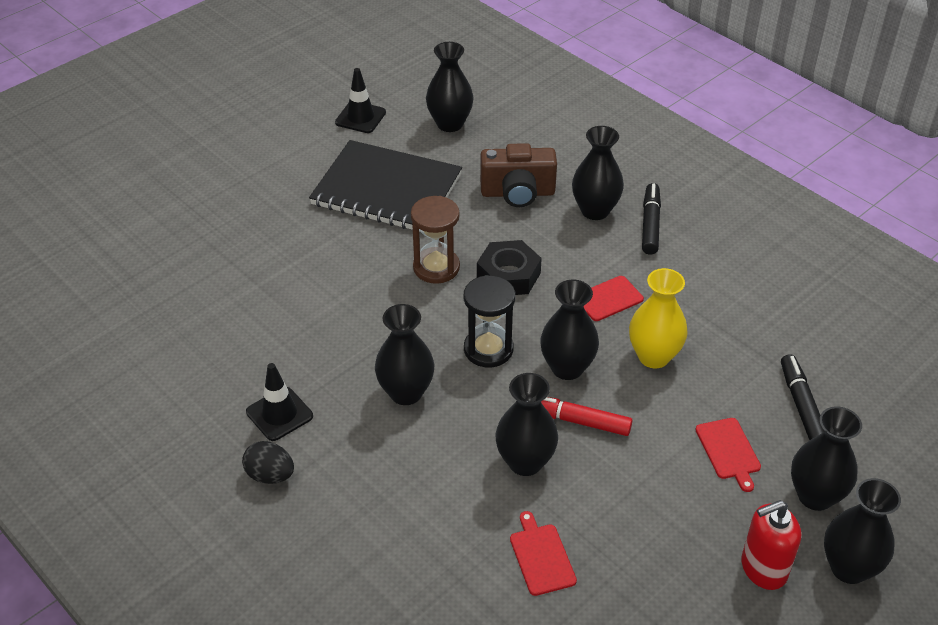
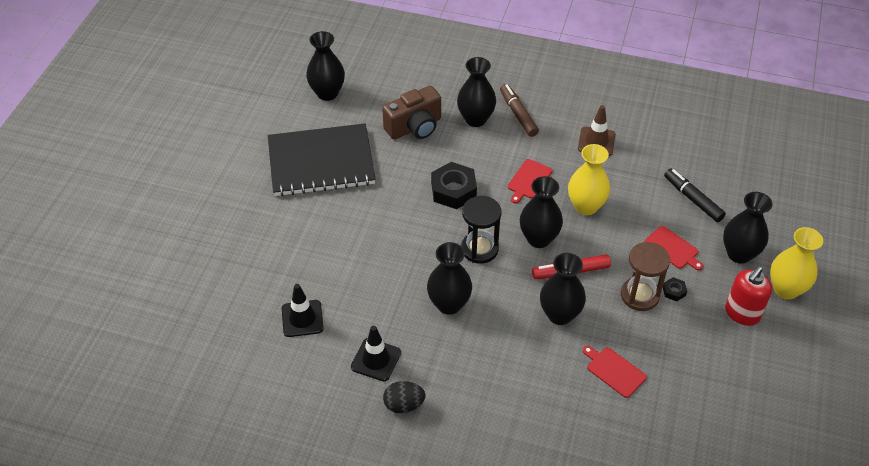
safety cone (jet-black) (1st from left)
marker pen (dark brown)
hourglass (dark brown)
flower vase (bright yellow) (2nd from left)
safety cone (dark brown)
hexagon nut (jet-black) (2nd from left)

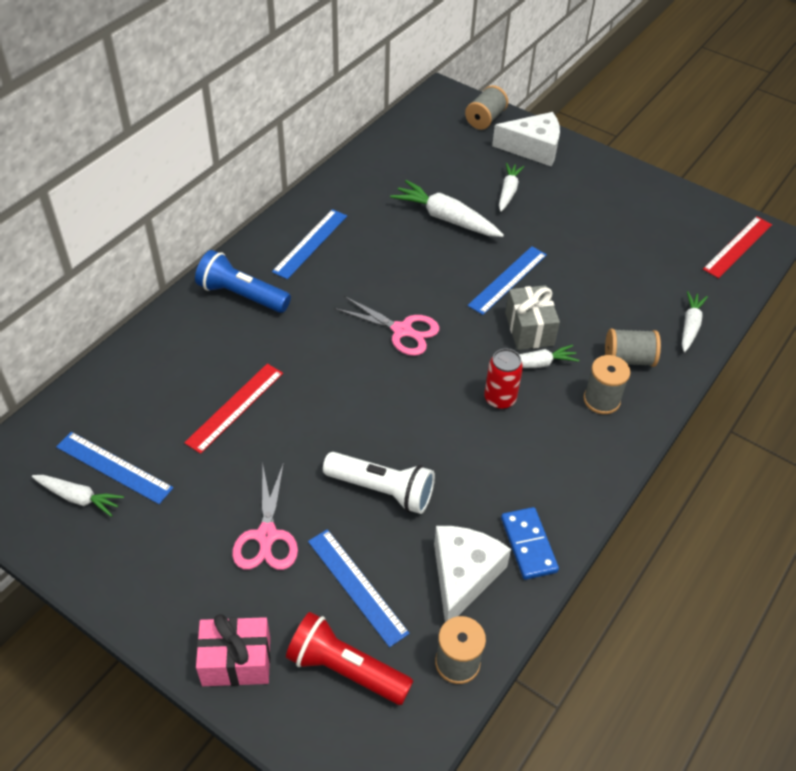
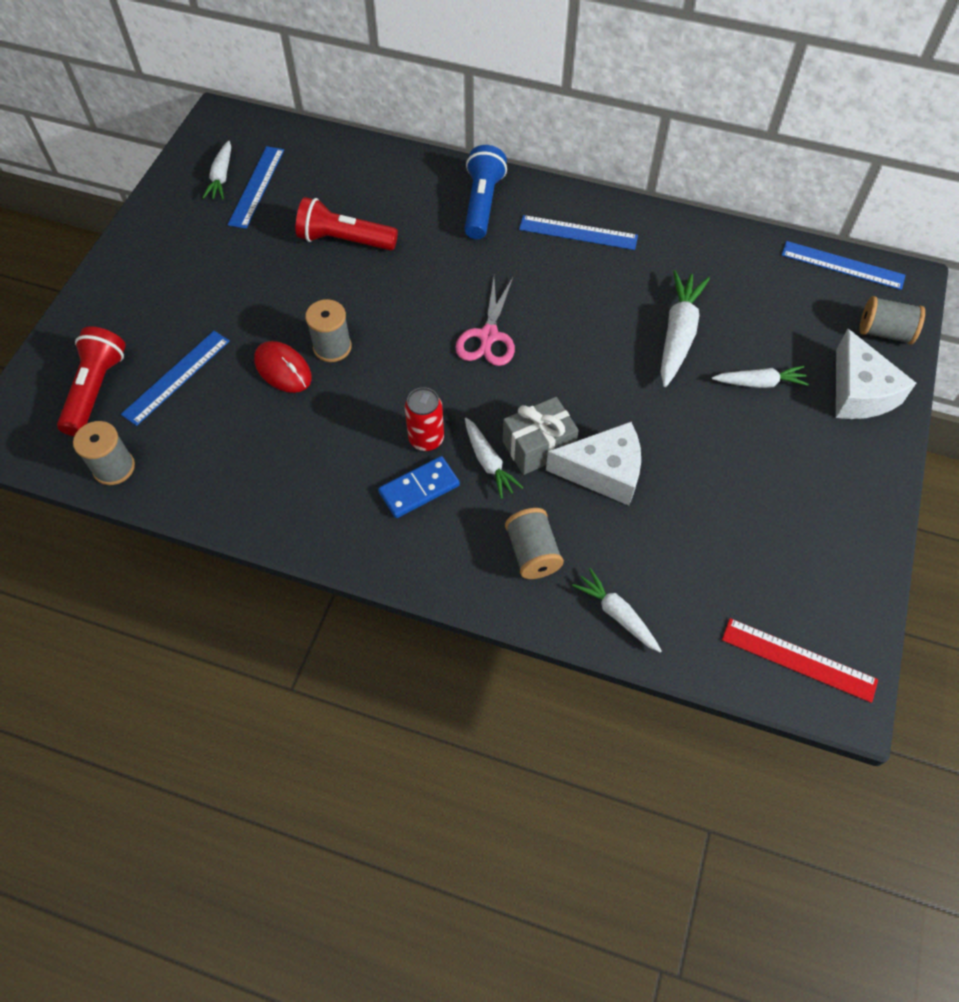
ruler (cobalt) (4th from left)
toy carrot (snow-white) (3rd from left)
spool (ash-grey) (2nd from left)
pocket torch (red) (2nd from left)
mouse (red)
pair of scissors (pink) (1st from left in the first image)
domino piece (cobalt)
piece of cheese (snow-white) (1st from left)
wrapped gift (pink)

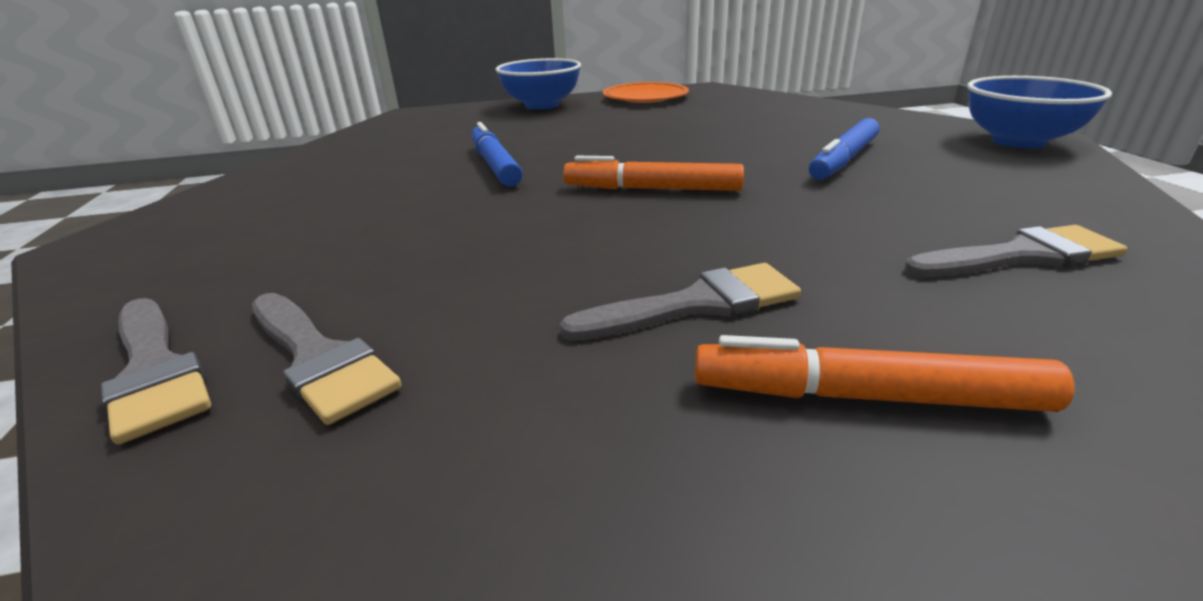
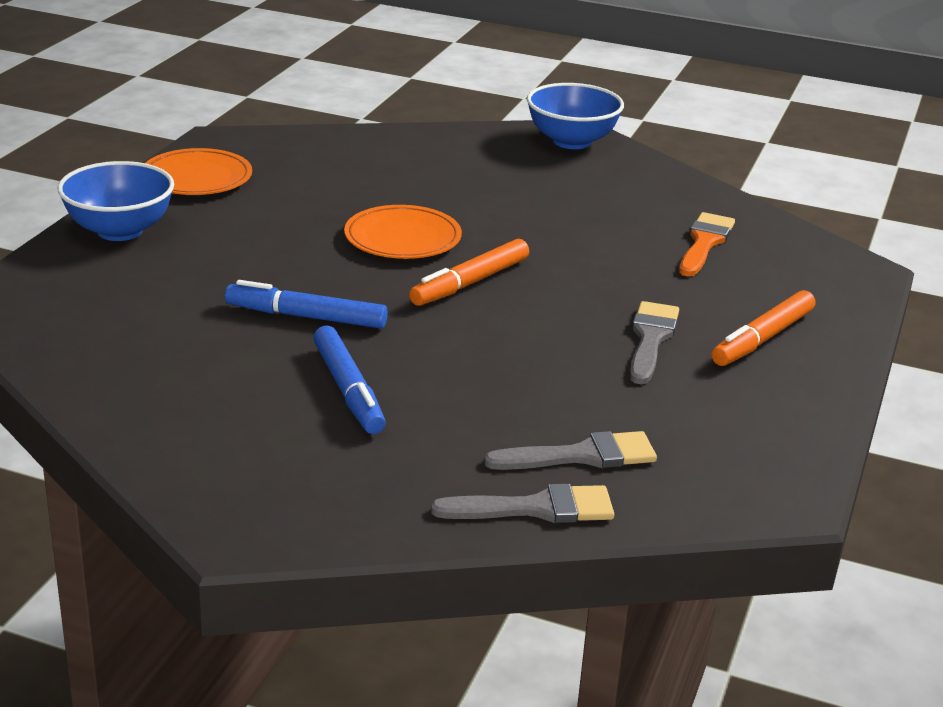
marker pen (cobalt) (2nd from left)
brush (orange)
dinner plate (orange) (2nd from left)

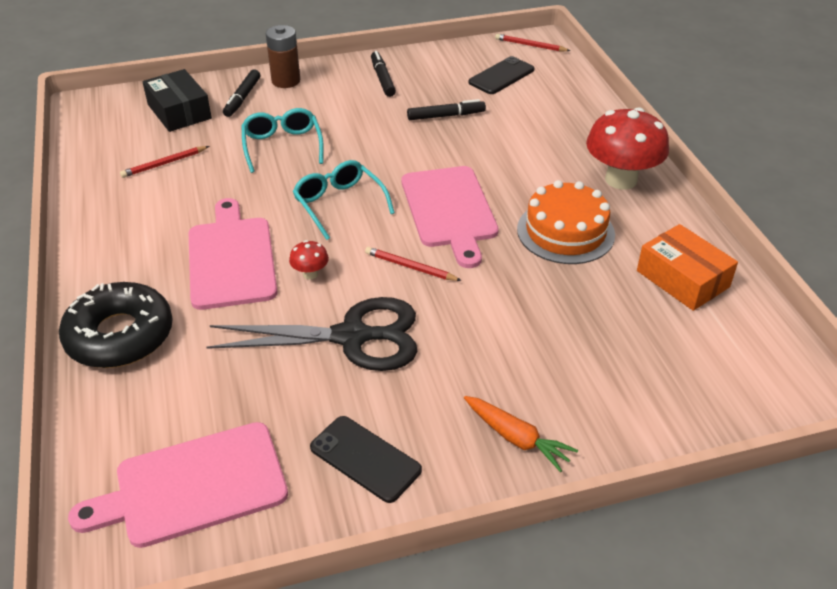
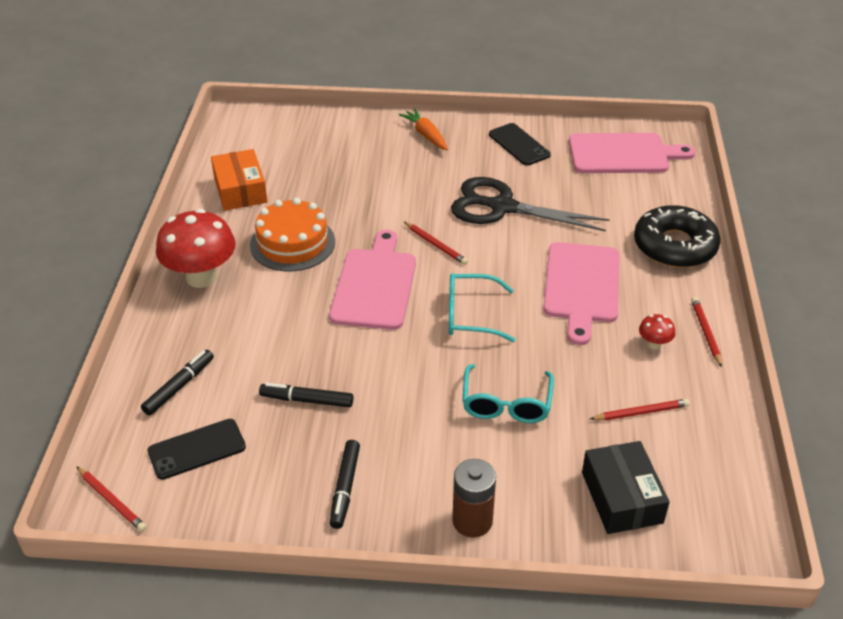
marker pen (jet-black) (1st from left)
glasses (turquoise) (1st from left)
toadstool (red) (2nd from left)
wooden pencil (red) (4th from left)

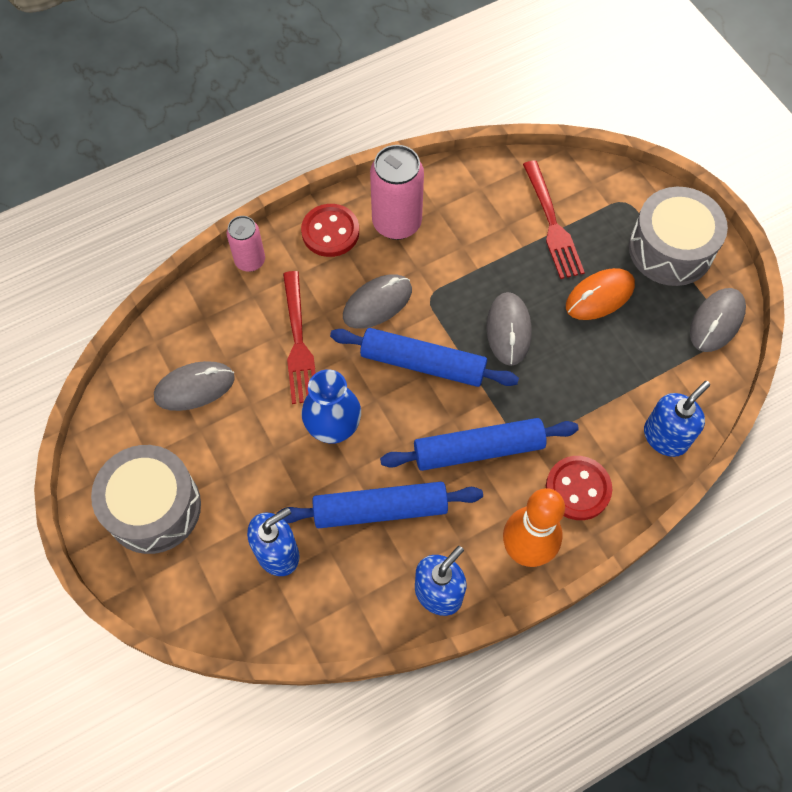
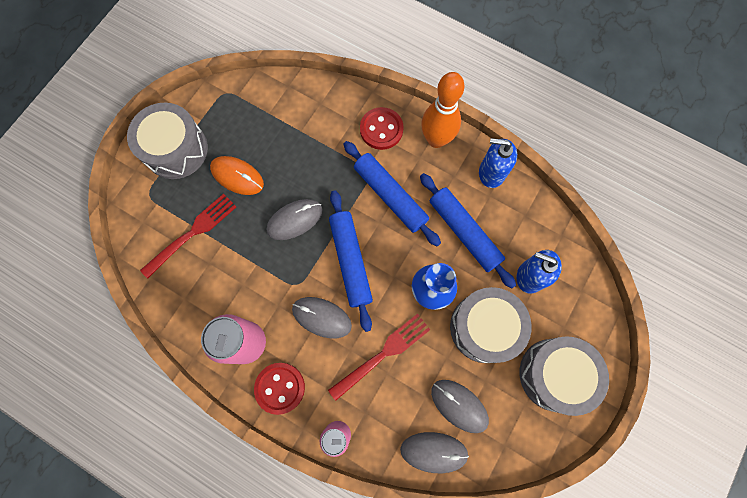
mouse (ash-grey) (3rd from left)
soap pump (cobalt) (3rd from left in the first image)
drum (ash-grey) (2nd from left)

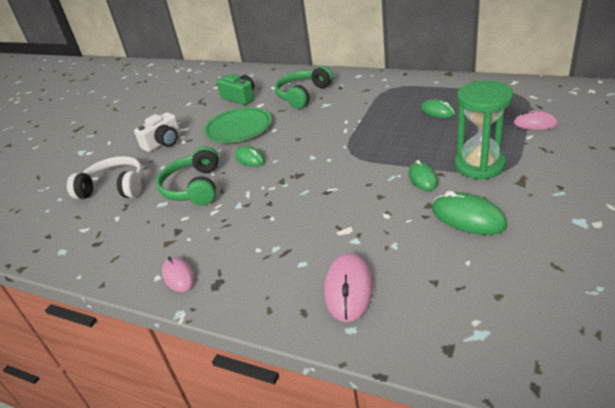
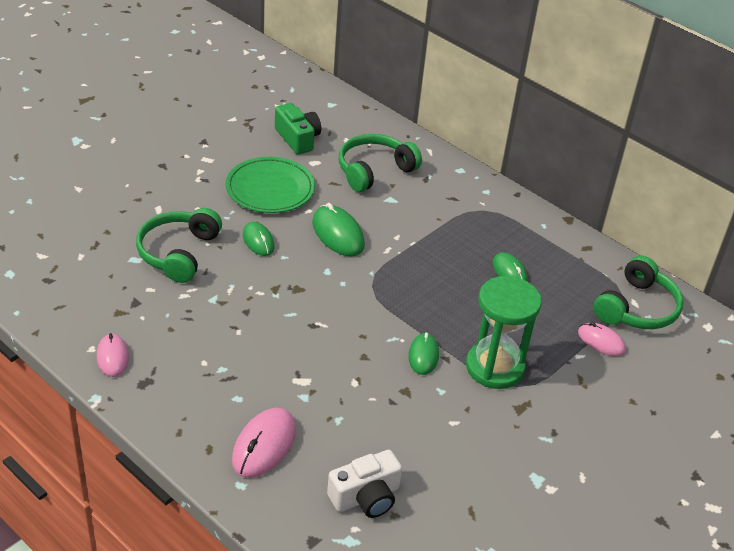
photo camera (snow-white)
over-ear headphones (snow-white)
mouse (emerald) (2nd from left)
over-ear headphones (emerald) (3rd from left)

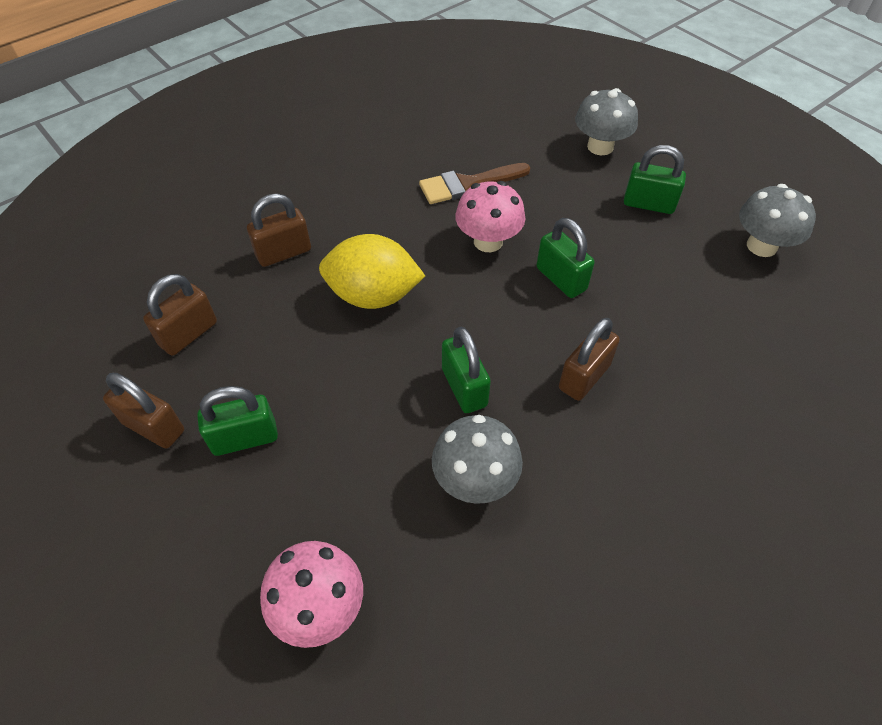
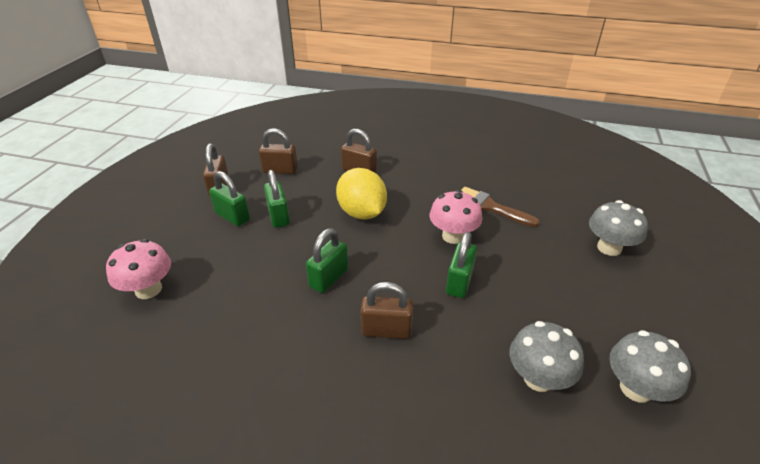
lock (emerald) (2nd from left)
toadstool (ash-grey) (1st from left)

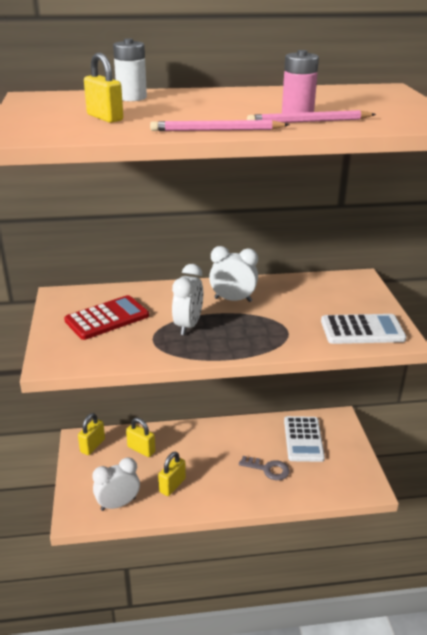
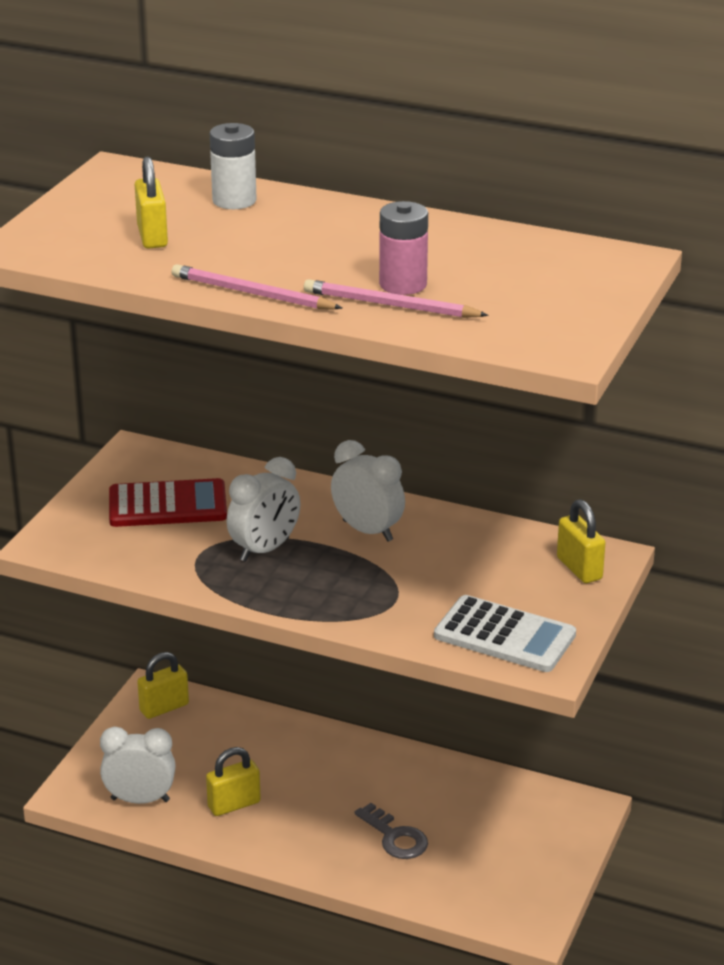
calculator (snow-white) (1st from left in the first image)
lock (bright yellow) (4th from left)

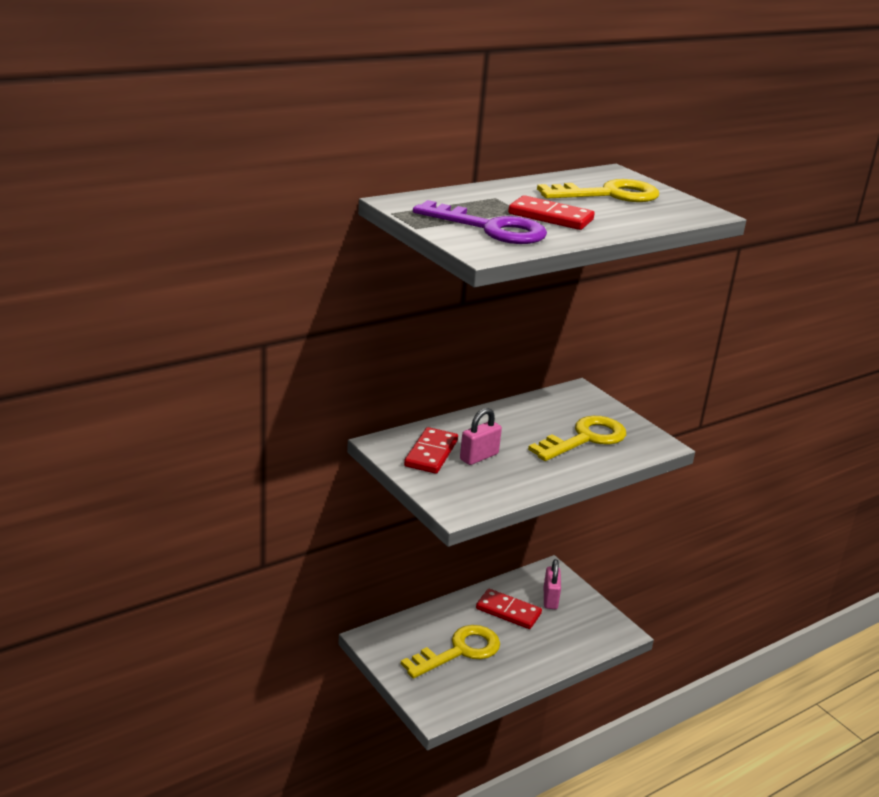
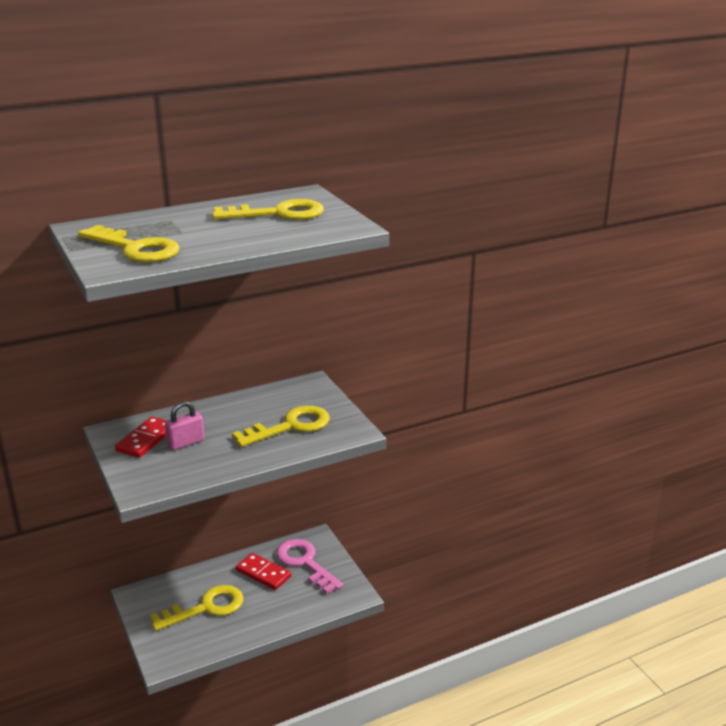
domino piece (red) (3rd from left in the first image)
latchkey (bright yellow) (1st from left)
latchkey (pink)

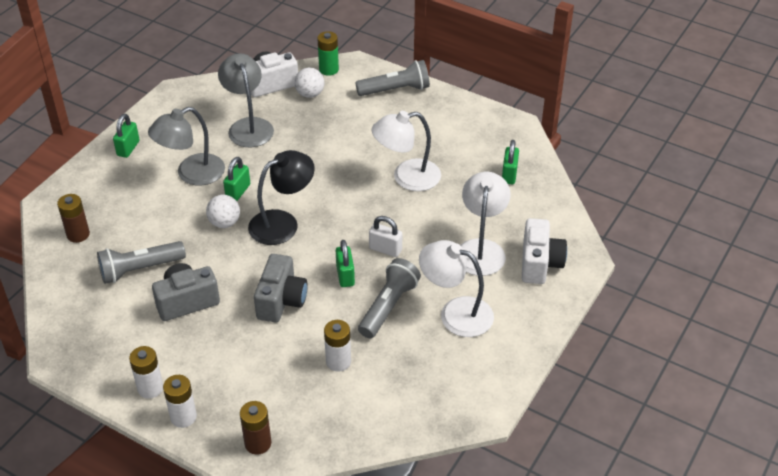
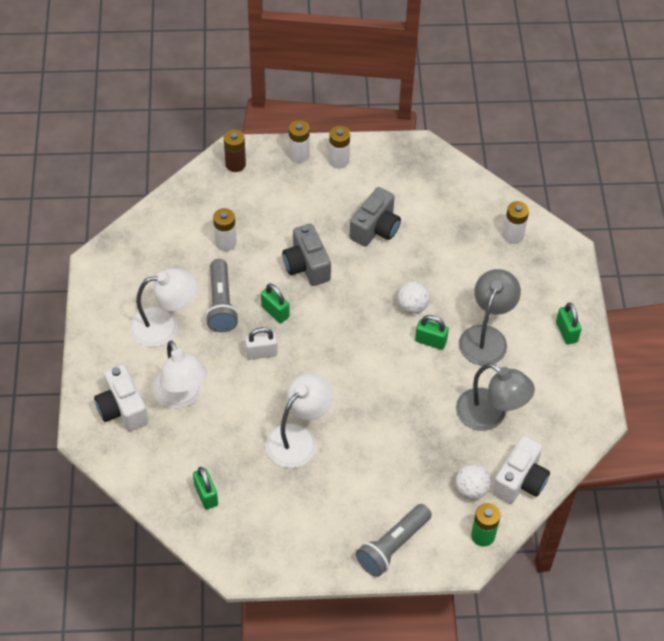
desk lamp (jet-black)
lock (emerald) (3rd from left)
battery (snow-white) (4th from left)
pocket torch (ash-grey) (1st from left in the first image)

